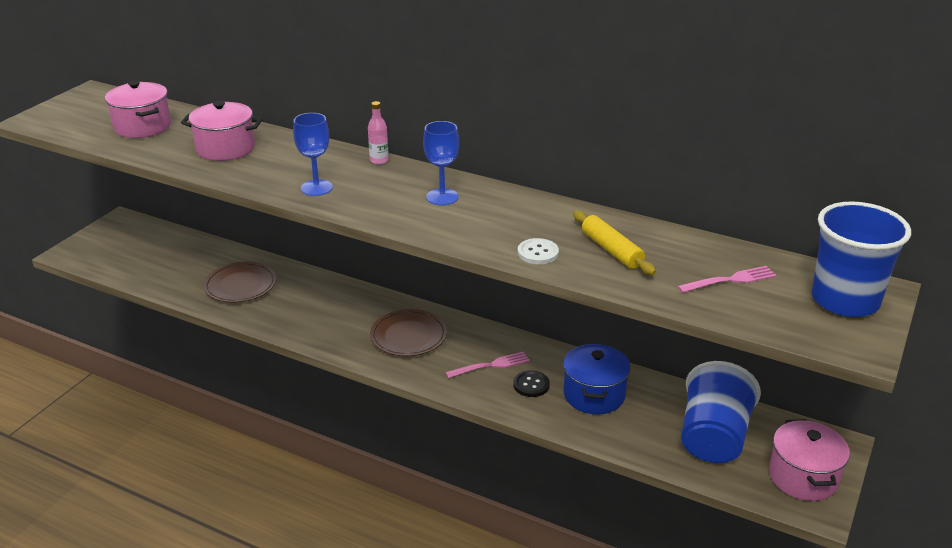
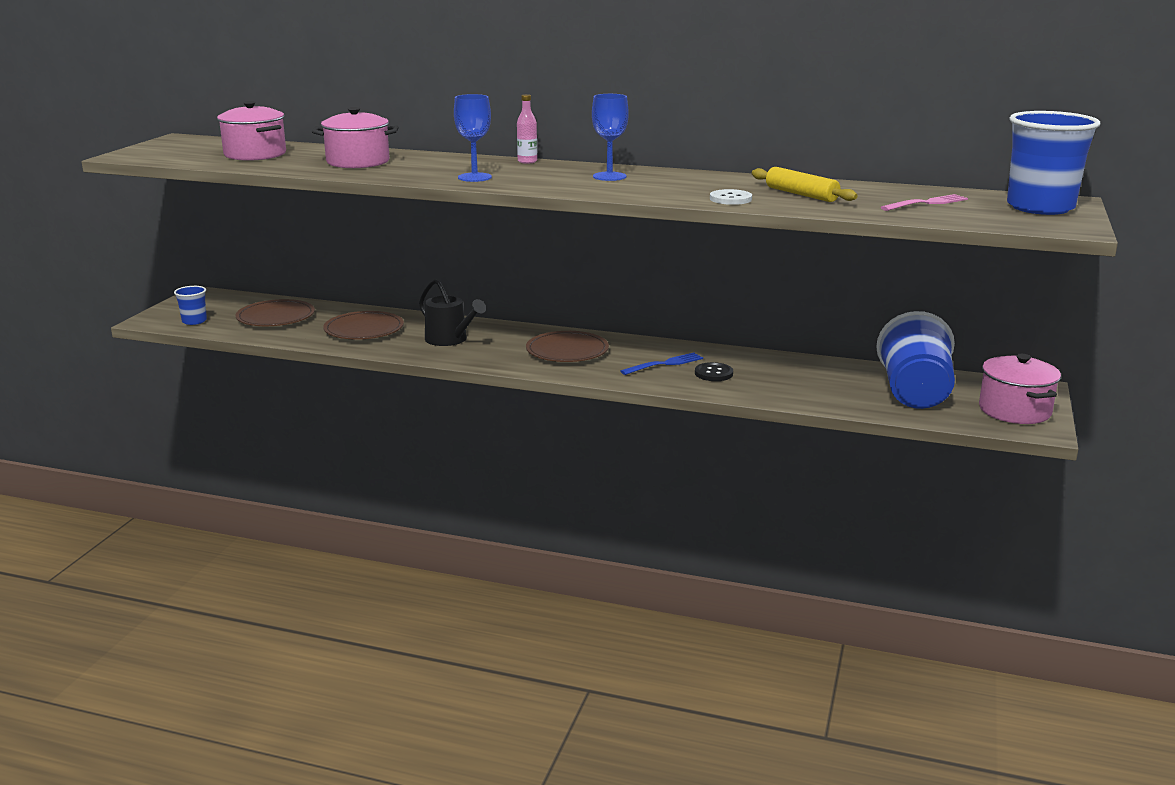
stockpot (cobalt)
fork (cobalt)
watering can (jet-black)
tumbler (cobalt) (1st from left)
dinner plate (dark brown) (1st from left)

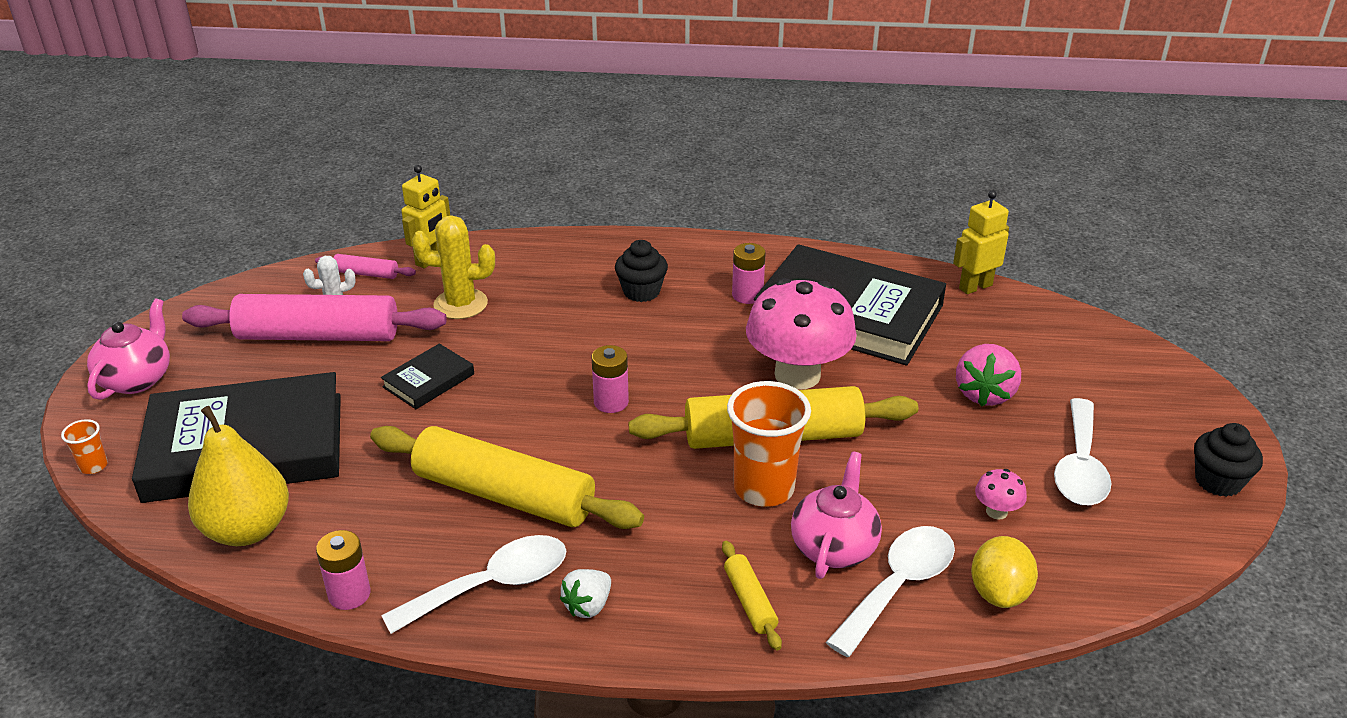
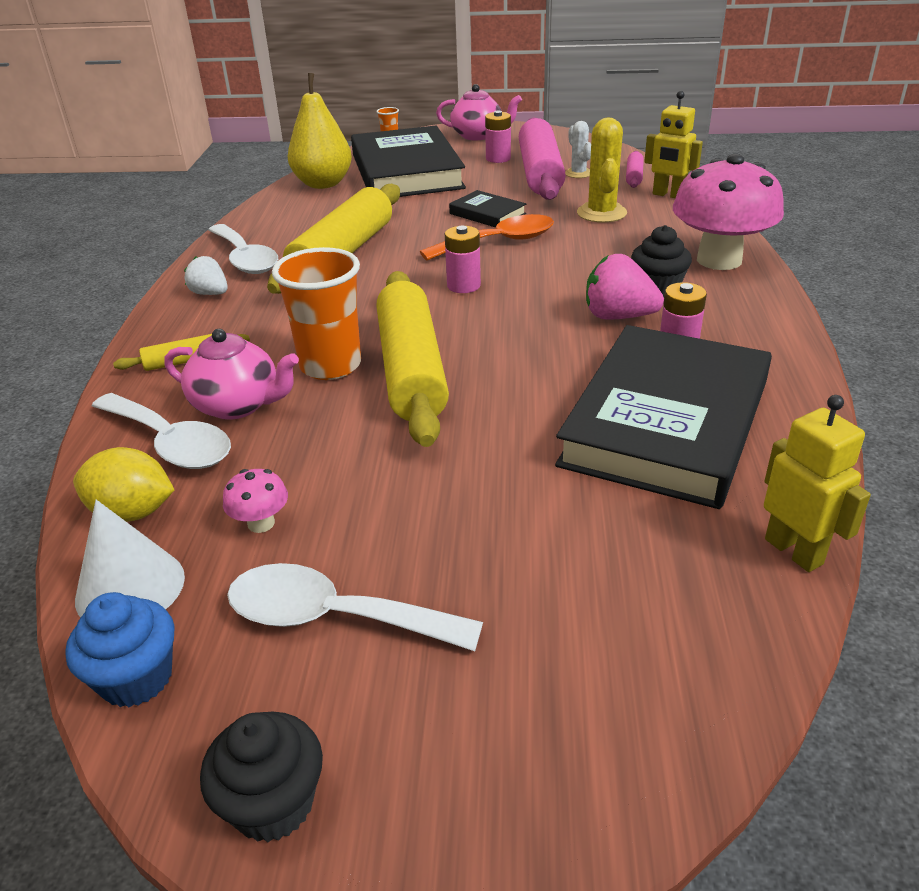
toadstool (pink) (2nd from left)
toy strawberry (pink)
battery (pink) (2nd from left)
teaspoon (orange)
cone (snow-white)
fairy cake (cobalt)

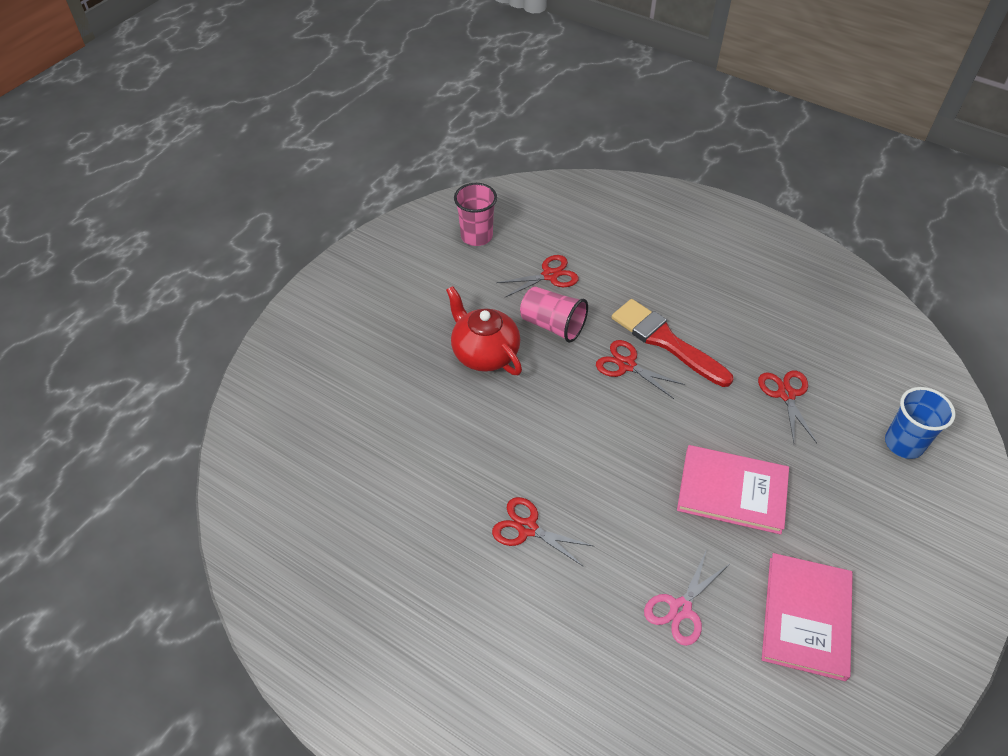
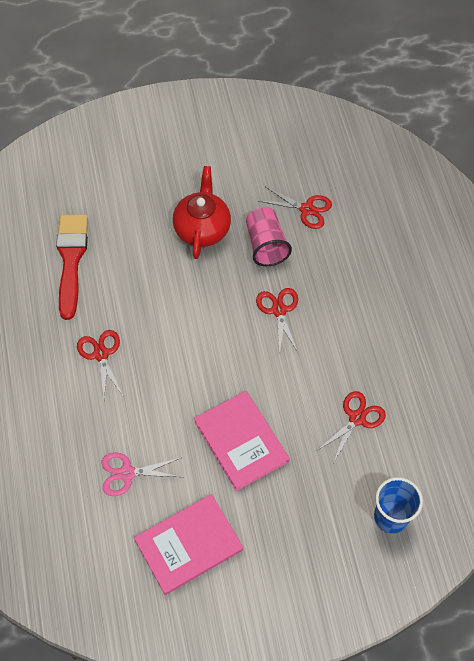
tumbler (pink) (1st from left in the first image)
brush (red)

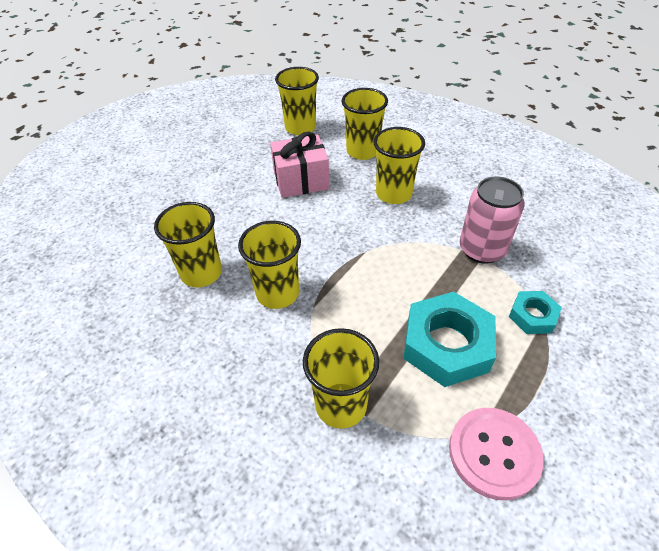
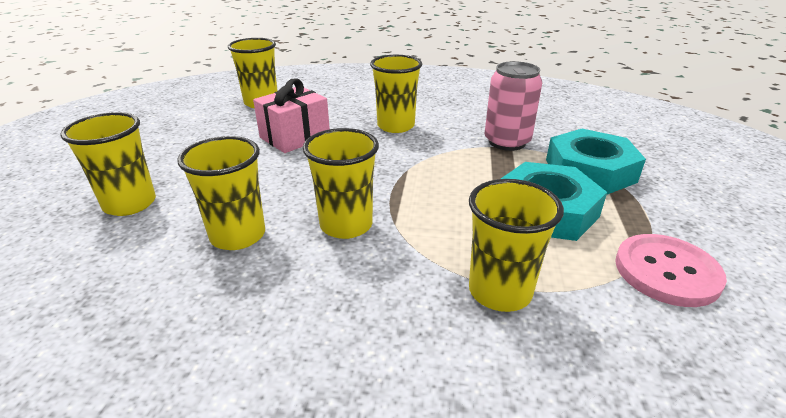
tumbler (bright yellow) (1st from left)
hexagon nut (turquoise) (2nd from left)

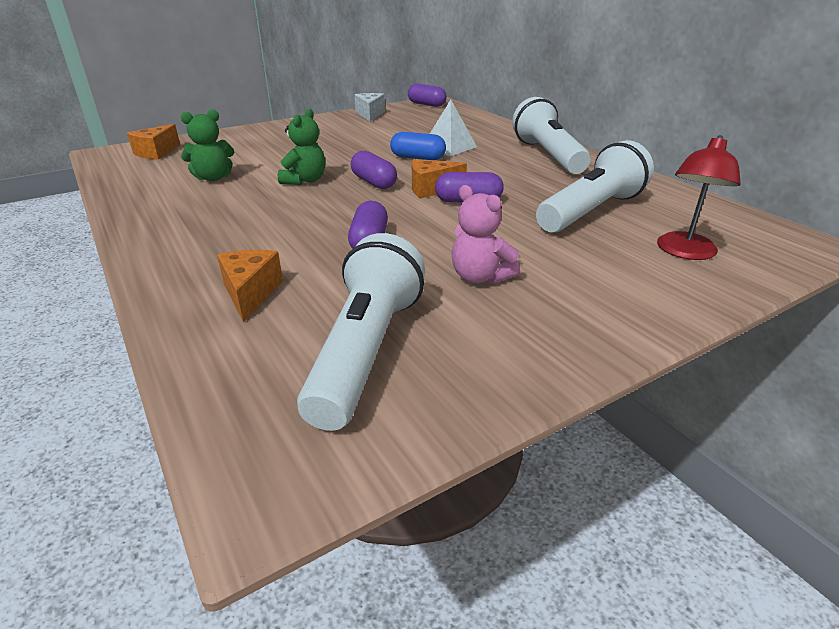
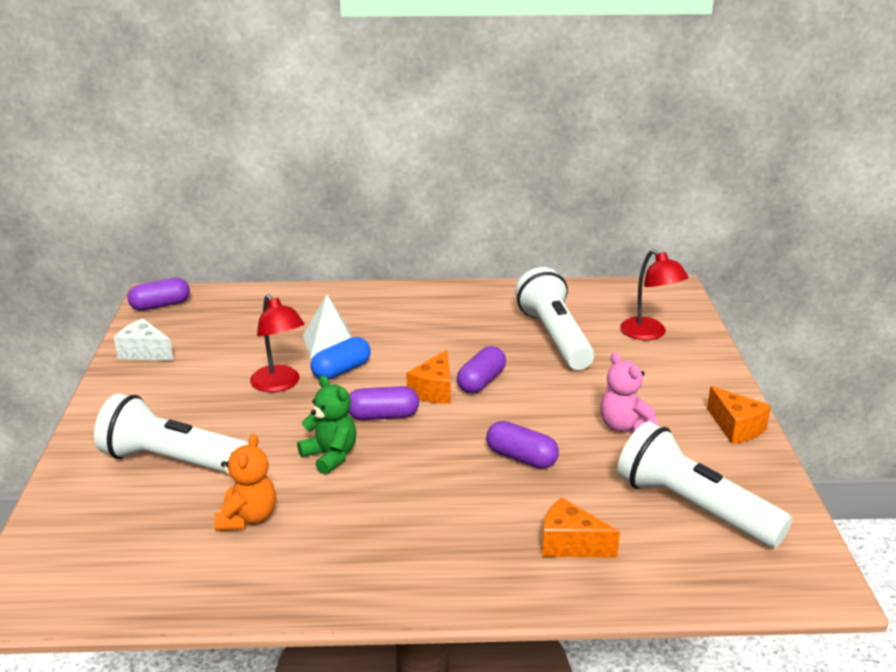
pocket torch (snow-white) (1st from left)
stuffed bear (orange)
piece of cheese (orange) (3rd from left)
stuffed bear (pink)
desk lamp (red) (1st from left)

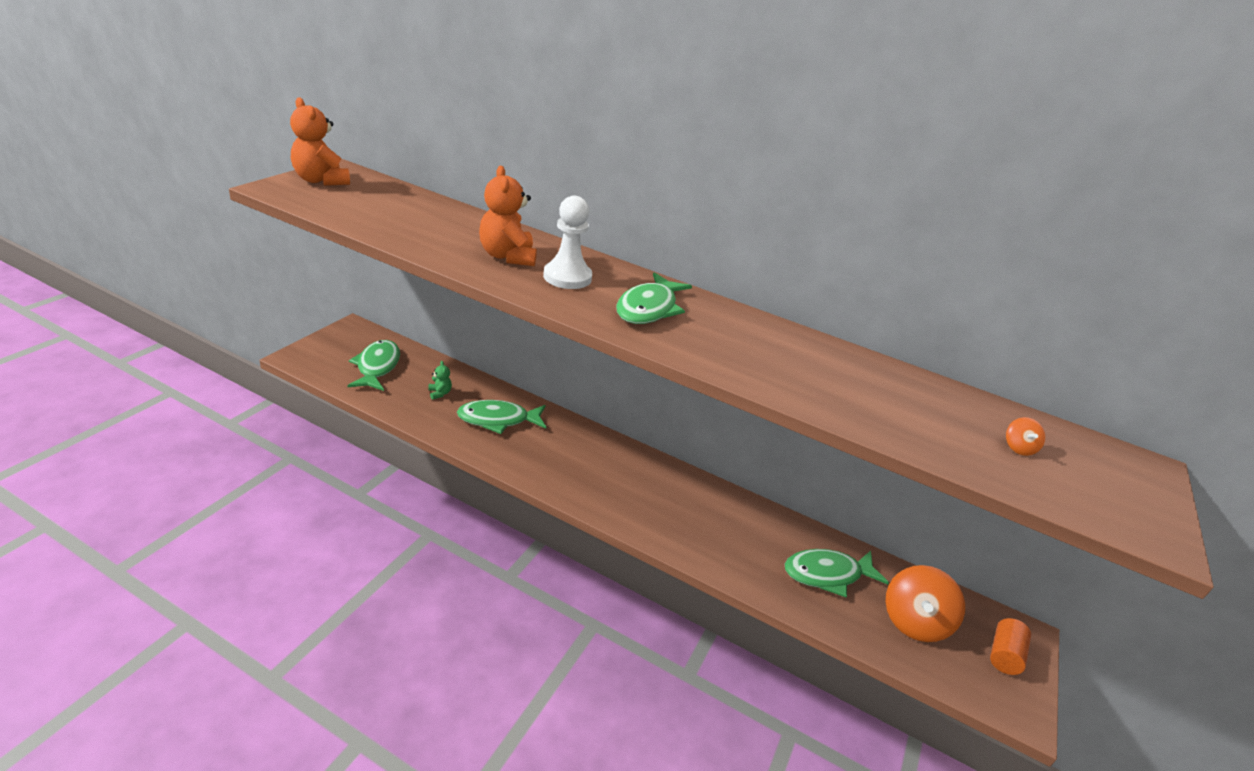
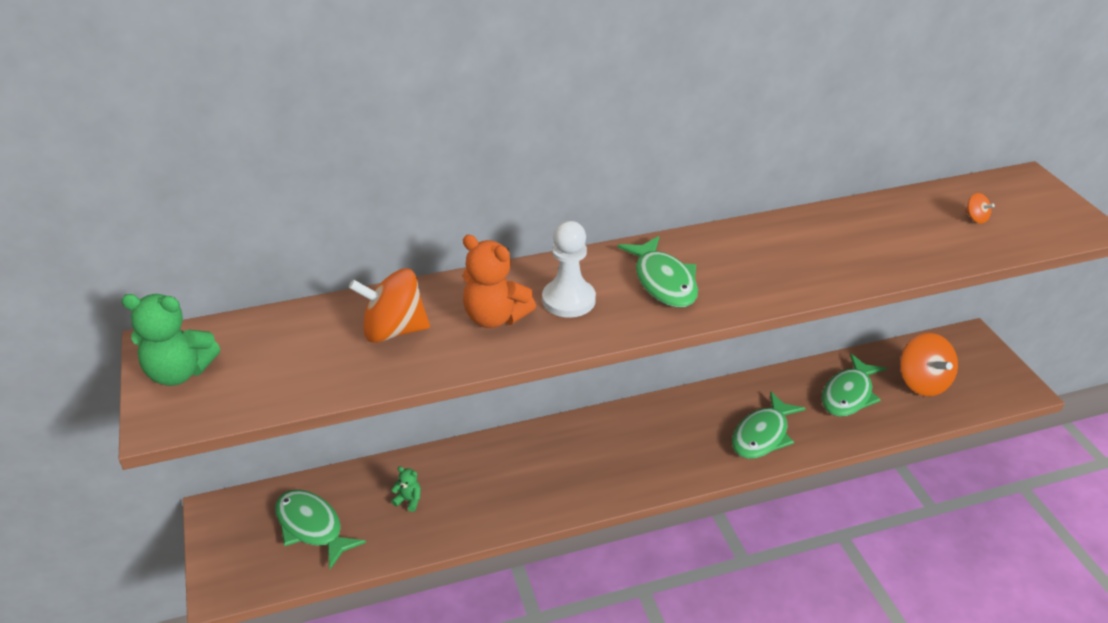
stuffed bear (emerald) (1st from left)
fish (emerald) (3rd from left)
solid cylinder (orange)
toy top (orange) (1st from left)

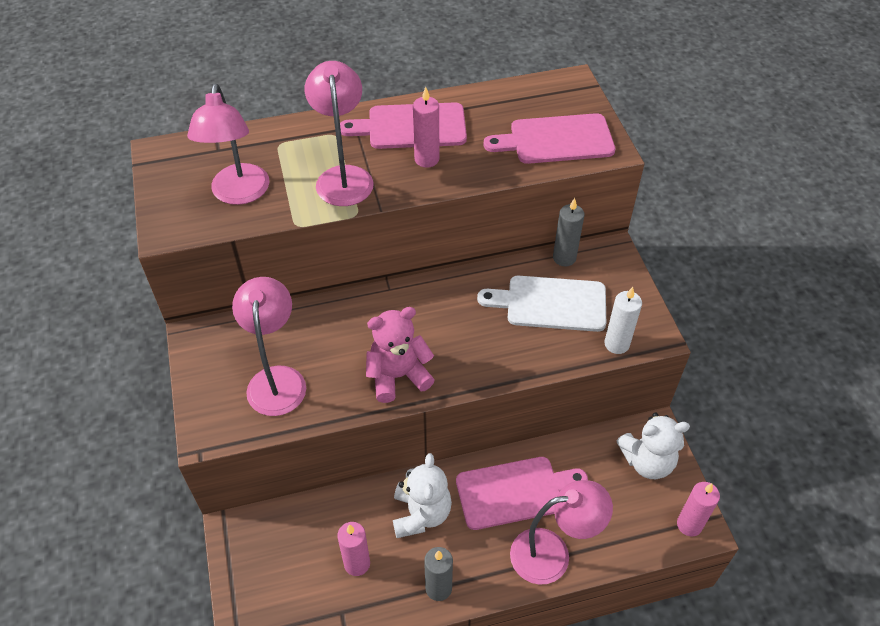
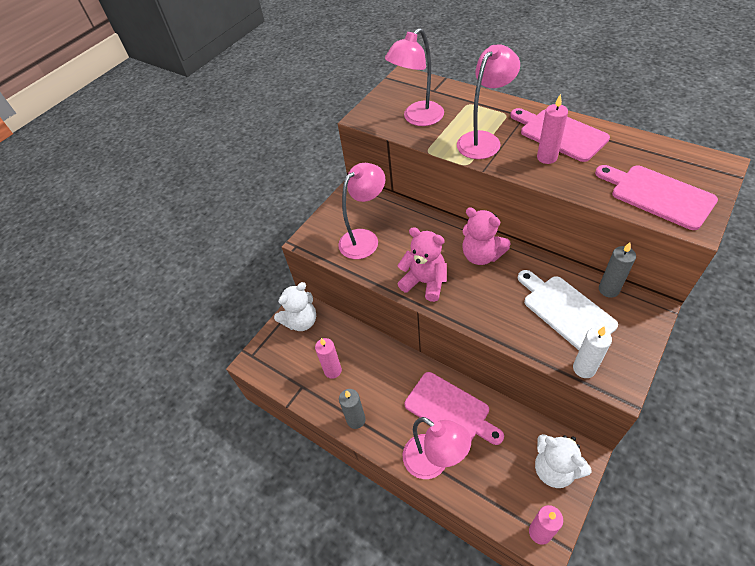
stuffed bear (snow-white) (1st from left)
stuffed bear (pink) (2nd from left)

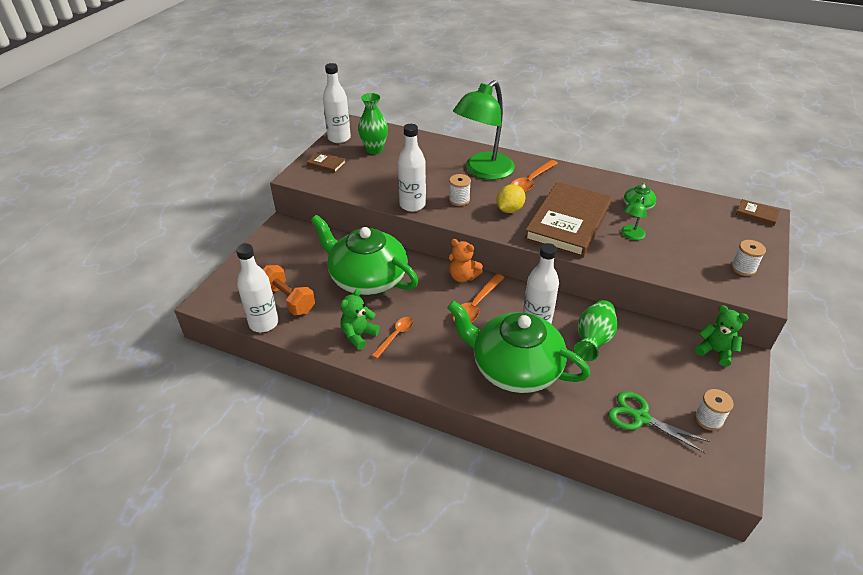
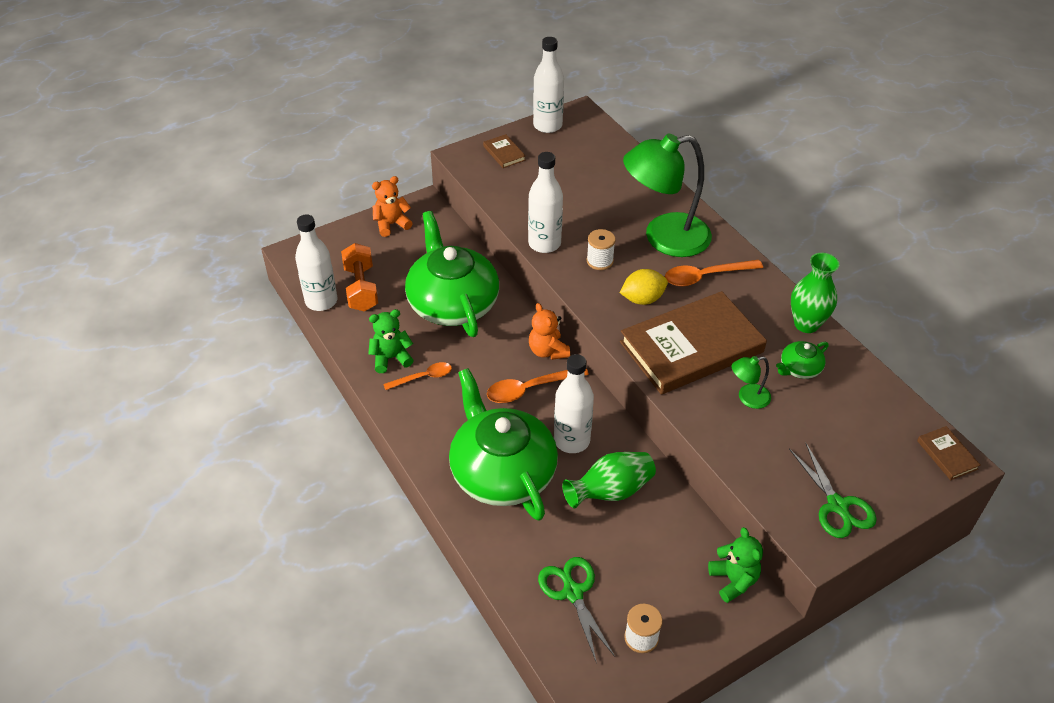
flower vase (emerald) (2nd from left)
pair of scissors (emerald) (2nd from left)
stuffed bear (orange) (1st from left)

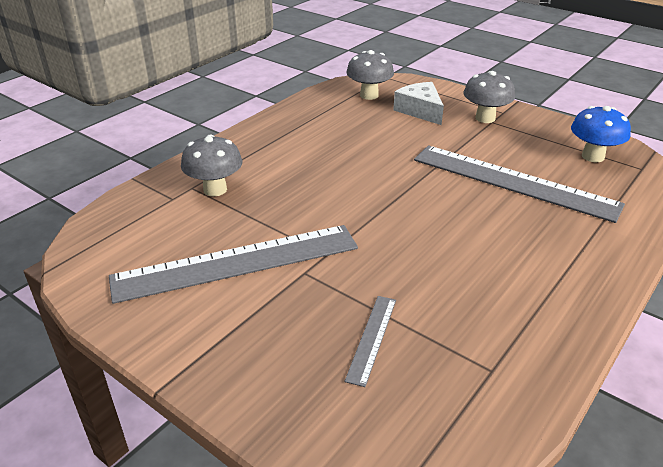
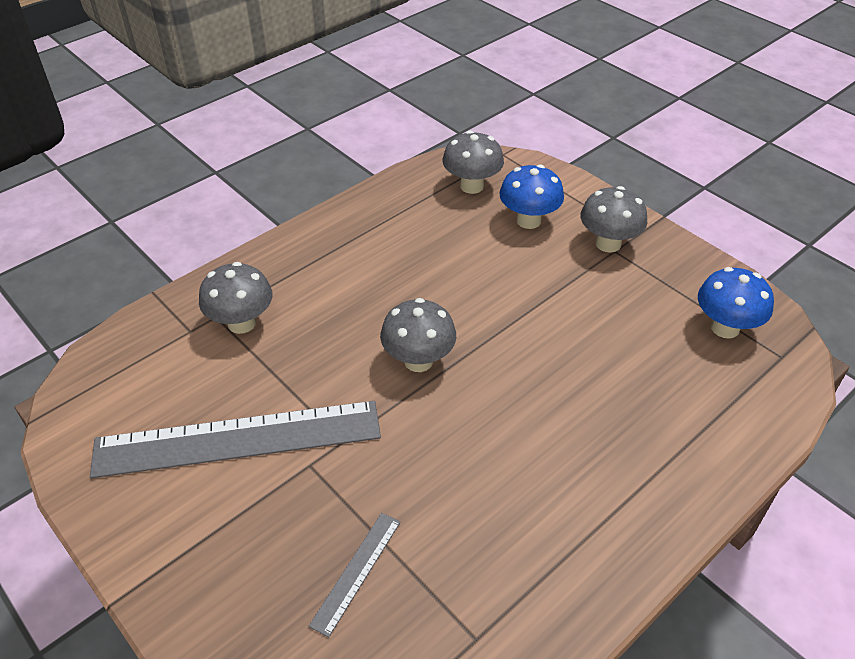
toadstool (cobalt) (1st from left)
ruler (ash-grey) (3rd from left in the first image)
toadstool (ash-grey) (2nd from left)

